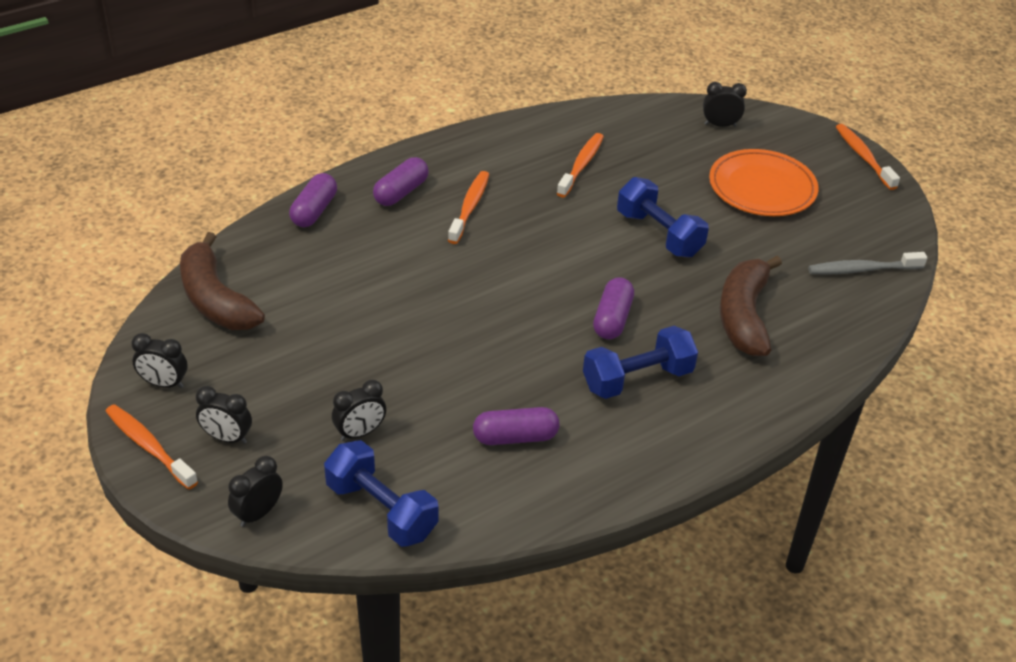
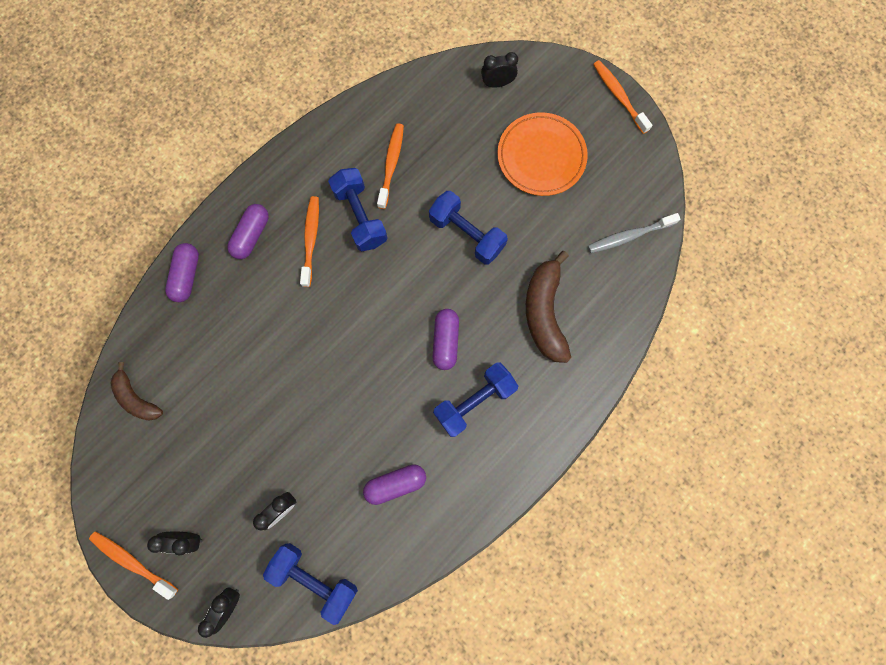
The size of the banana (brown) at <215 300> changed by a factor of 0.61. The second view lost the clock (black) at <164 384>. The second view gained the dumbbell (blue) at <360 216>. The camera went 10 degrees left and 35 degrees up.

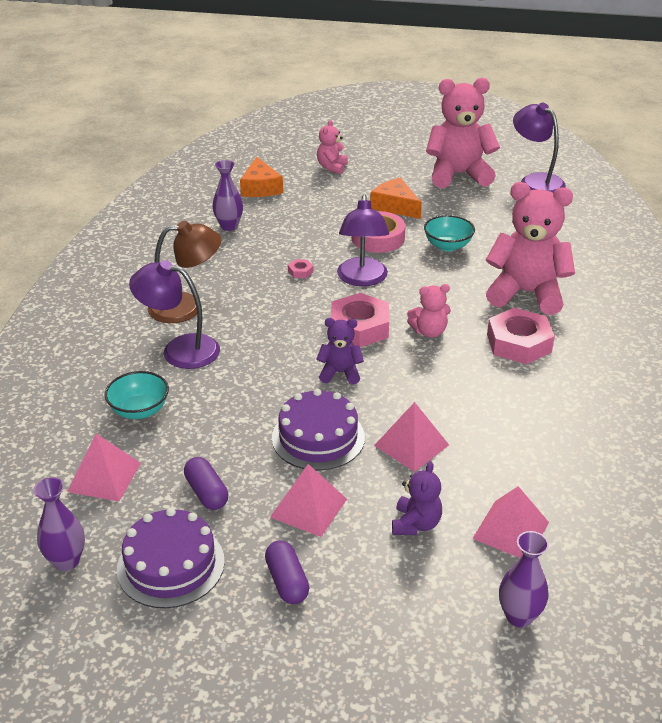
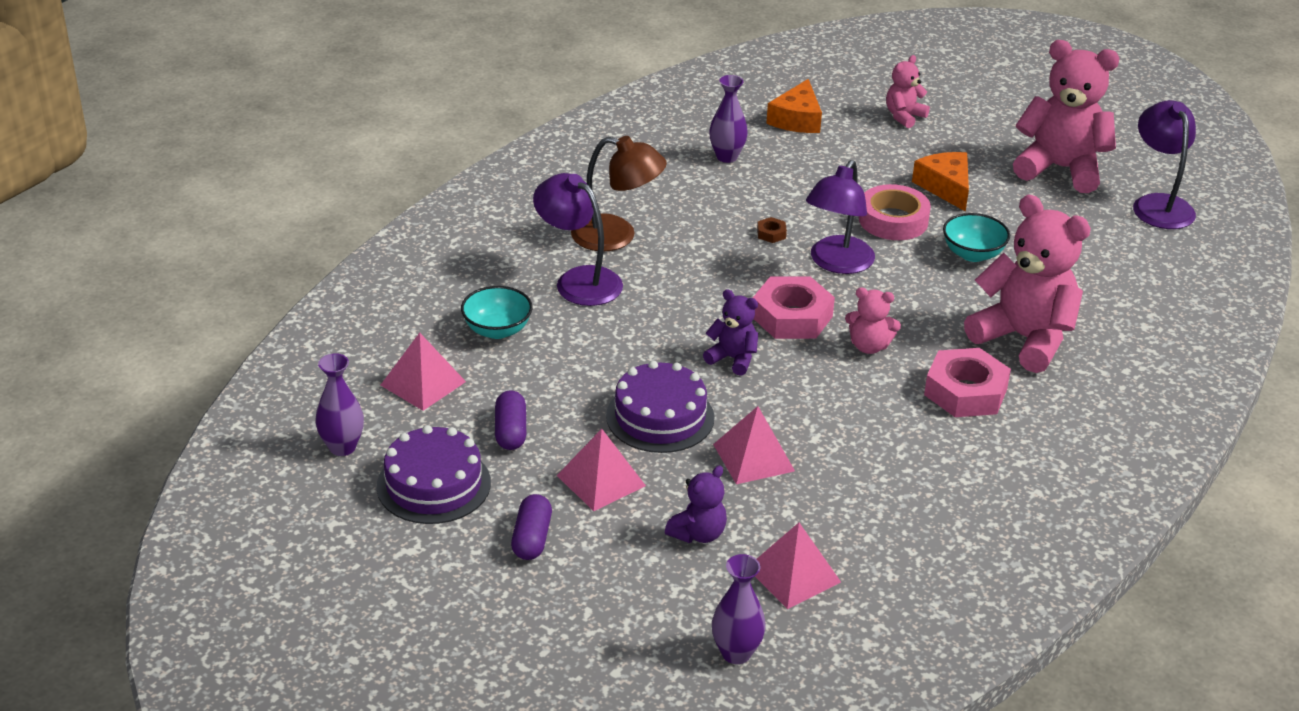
What was the nut (pink) at <300 271> turned into the nut (brown) at <771 233>. The camera went 25 degrees right and 0 degrees up.

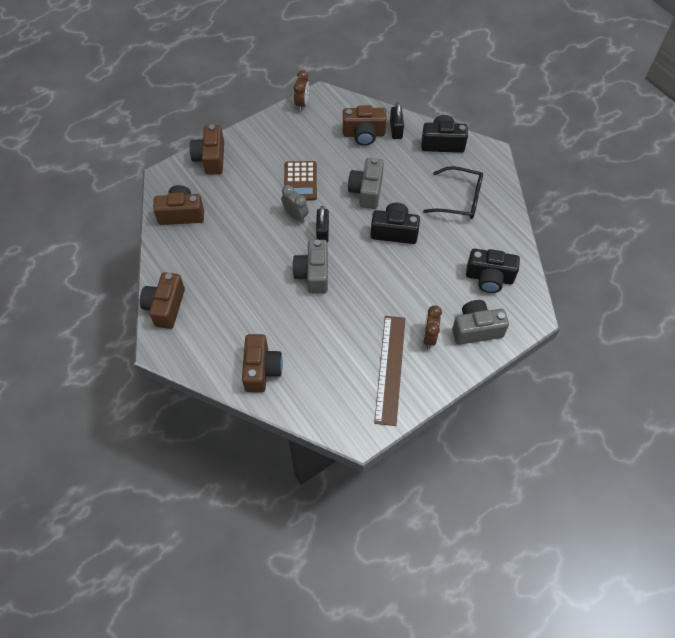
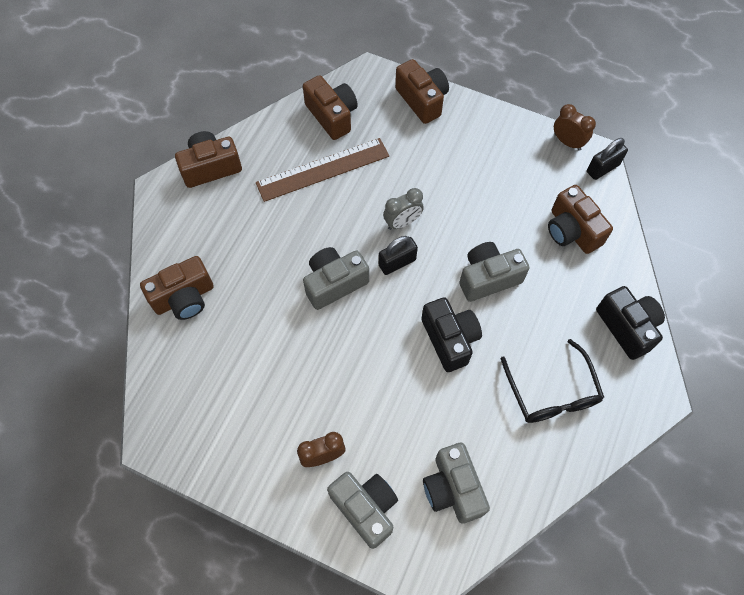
The clock (brown) at <302 103> ended up facing another way, 120 degrees counterclockwise from before. The padlock (black) ended up elsewhere, having gone from <396 130> to <602 168>. The camera (brown) at <210 158> ended up facing another way, 90 degrees clockwise from before. The second view lost the calculator (brown) at <300 181>. The clock (grey) at <295 215> ended up facing another way, 45 degrees clockwise from before. What was the camera (black) at <489 278> turned into the camera (grey) at <452 488>. The ruler (brown) ended up elsewhere, having gone from <390 369> to <323 169>. The camera went 60 degrees right and 5 degrees up.

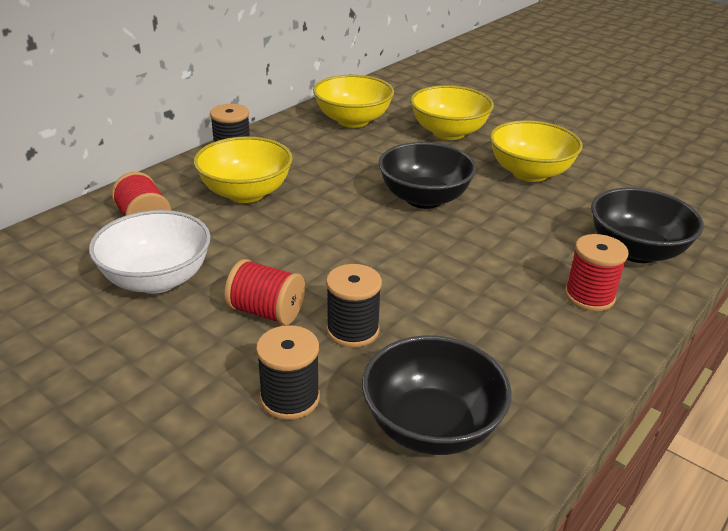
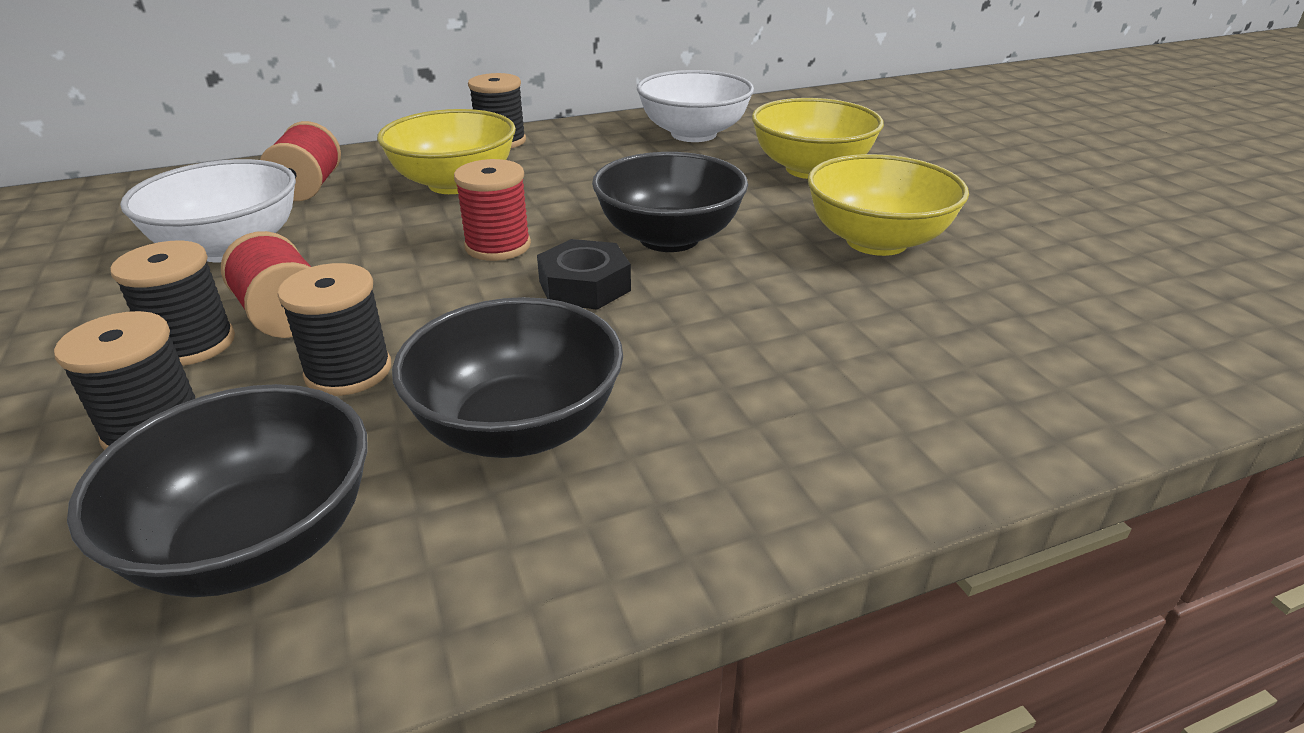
What was the bowl (yellow) at <353 120> turned into the bowl (white) at <693 134>. The bowl (black) ended up elsewhere, having gone from <636 251> to <518 428>. The spool (red) ended up elsewhere, having gone from <589 296> to <498 246>. The second view gained the nut (black) at <584 286>. The second view gained the spool (black) at <192 344>. The camera went 30 degrees right and 0 degrees up.

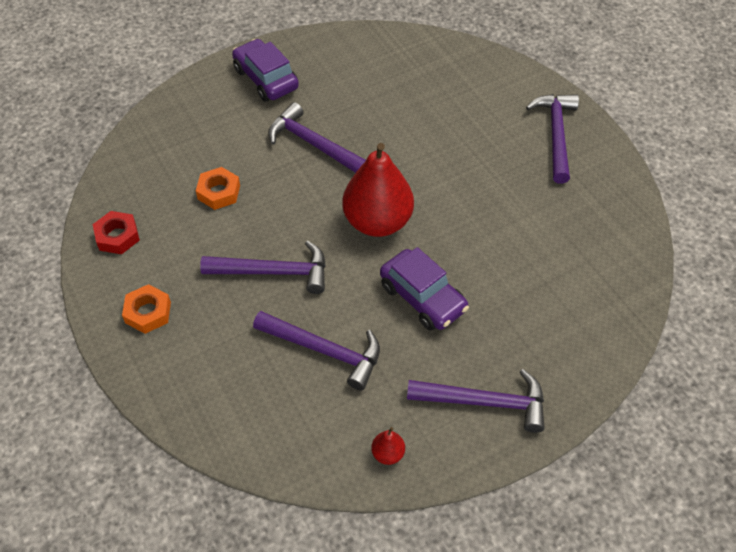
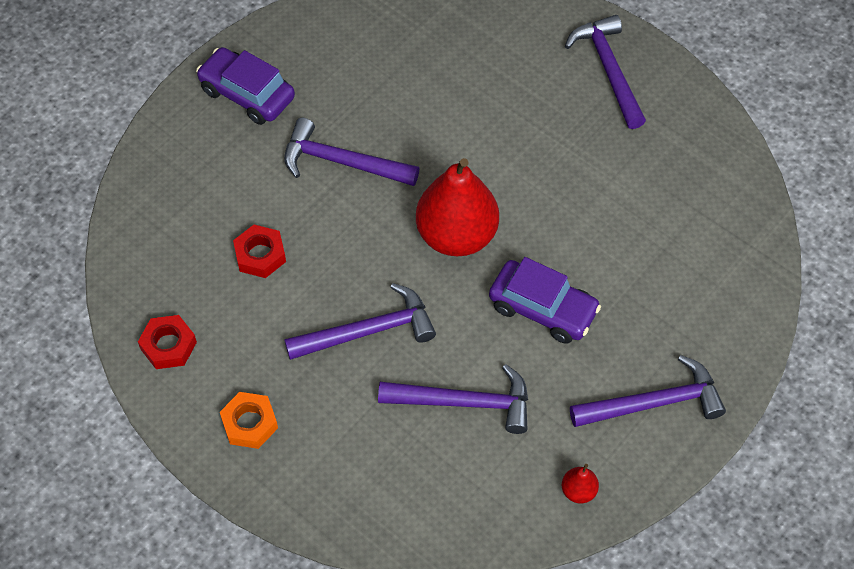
What was the nut (orange) at <219 192> turned into the nut (red) at <260 255>. The camera went 20 degrees left and 5 degrees up.

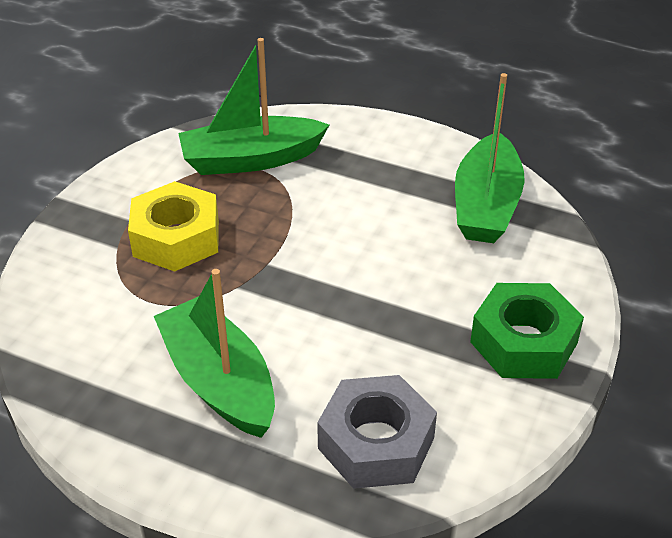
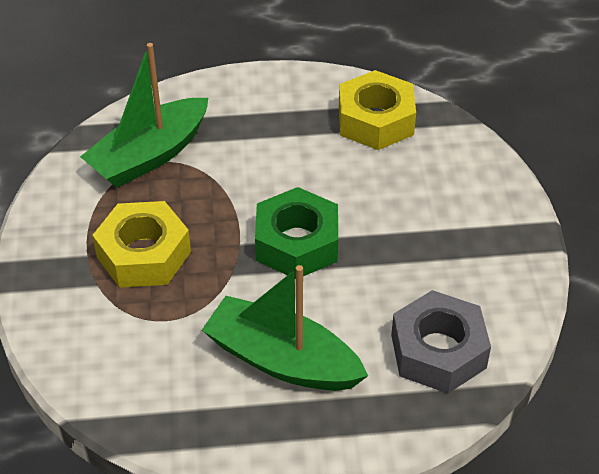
Where the boat (green) stood at <486 205>, the nut (yellow) came to stand at <376 120>. The nut (green) ended up elsewhere, having gone from <523 342> to <297 243>. The camera went 30 degrees left and 5 degrees up.

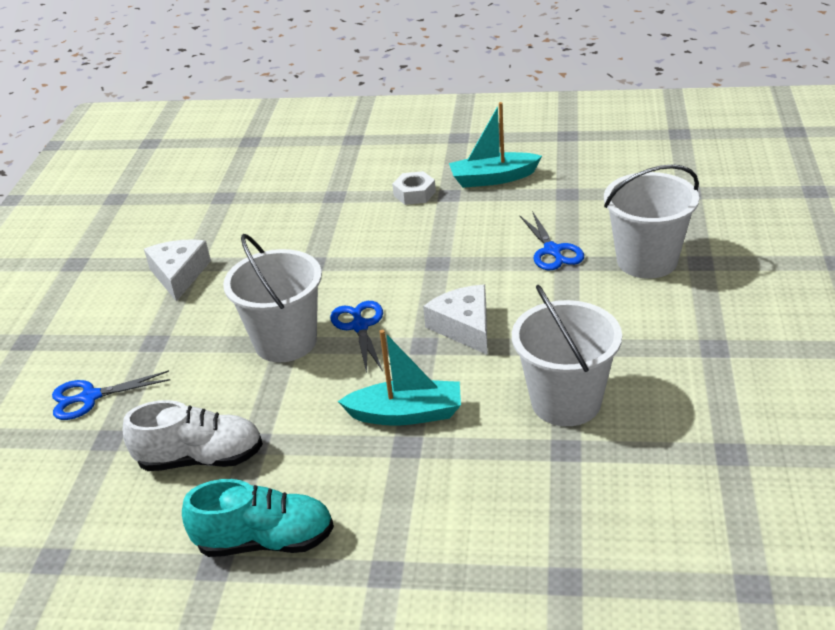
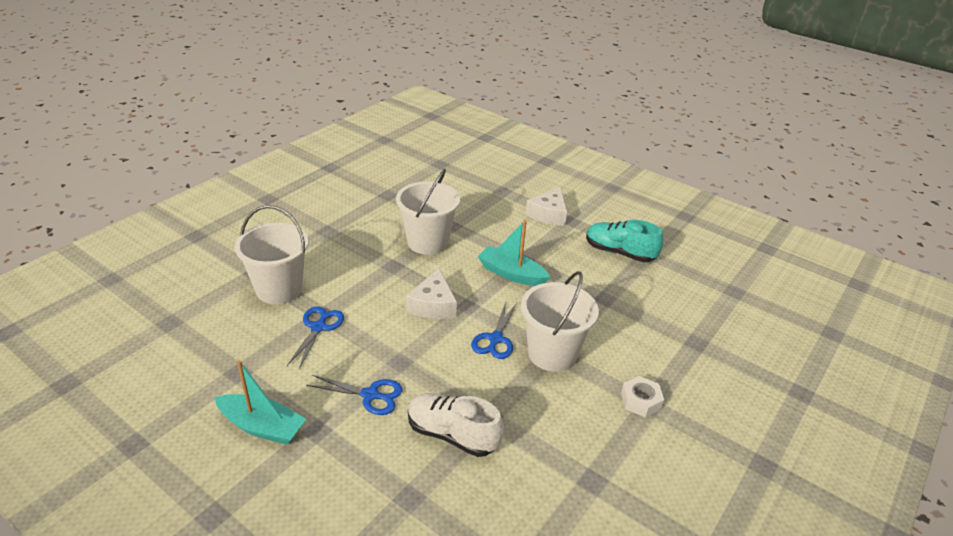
The nut (white) ended up elsewhere, having gone from <414 194> to <640 401>. The cheese (white) ended up elsewhere, having gone from <179 275> to <549 214>. The scissors (blue) ended up elsewhere, having gone from <90 397> to <370 395>. The shoe (white) ended up elsewhere, having gone from <201 459> to <452 435>. The camera went 155 degrees left and 0 degrees up.

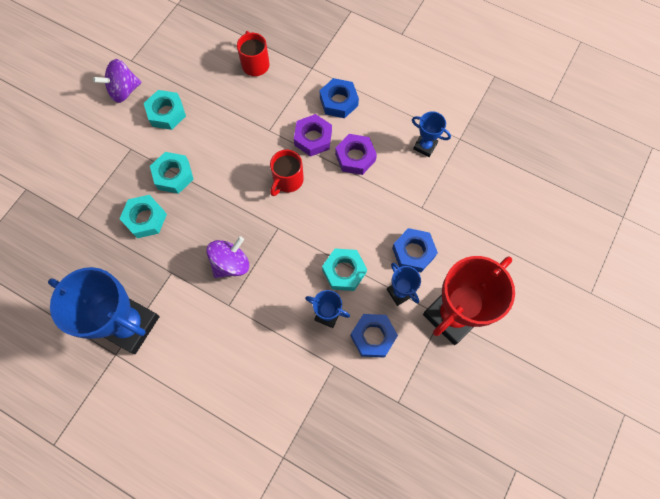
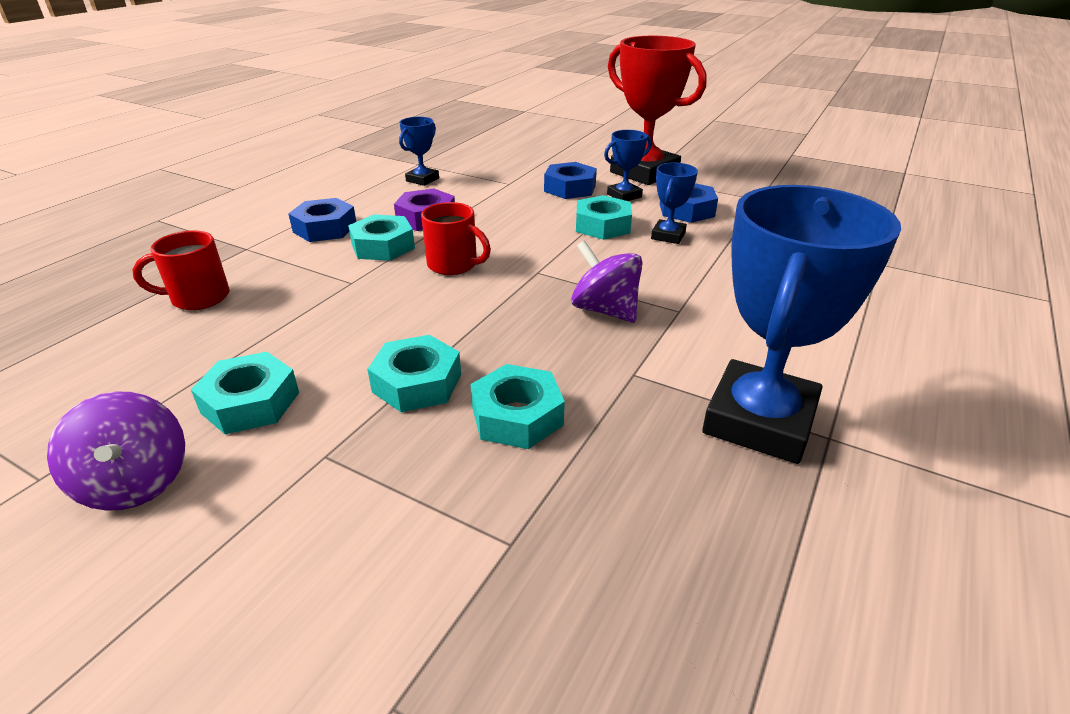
What was the nut (purple) at <313 138> turned into the nut (turquoise) at <383 246>. The camera went 90 degrees left and 35 degrees down.

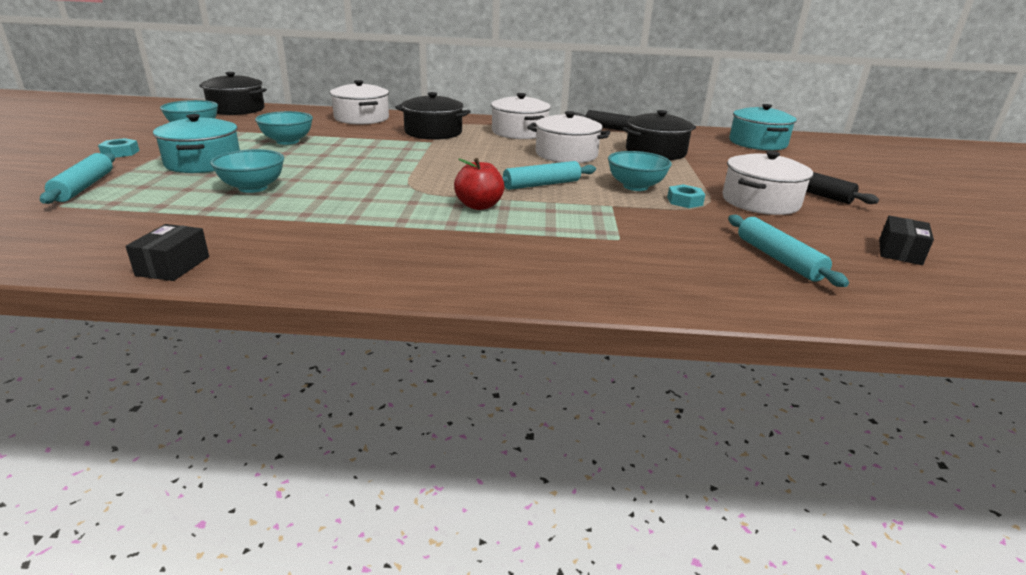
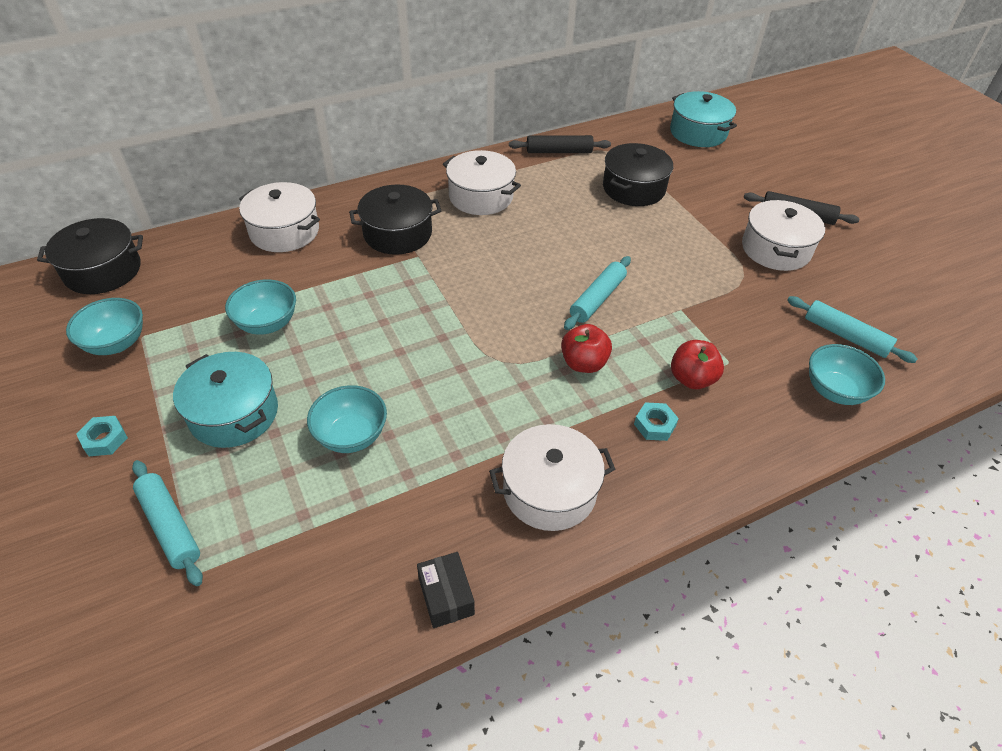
The pot (white) ended up elsewhere, having gone from <566 154> to <549 490>. The bowl (turquoise) ended up elsewhere, having gone from <635 186> to <834 391>. The nut (turquoise) ended up elsewhere, having gone from <684 201> to <654 425>. The second view lost the box (black) at <900 252>. The second view gained the apple (red) at <692 379>. The camera went 30 degrees left and 20 degrees up.

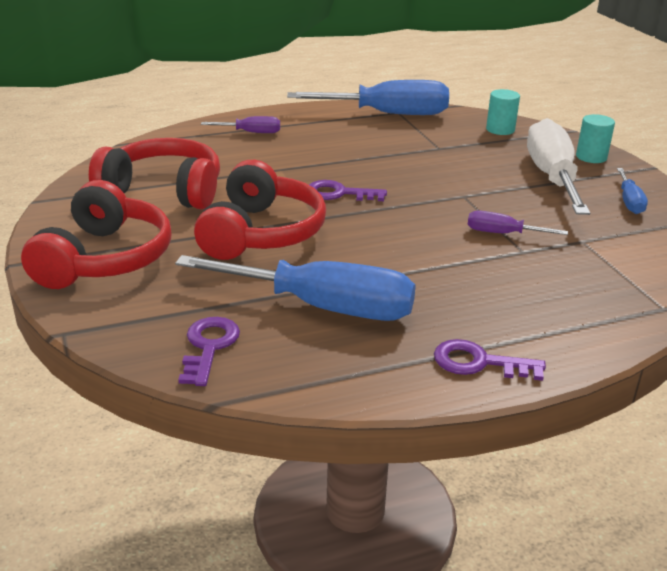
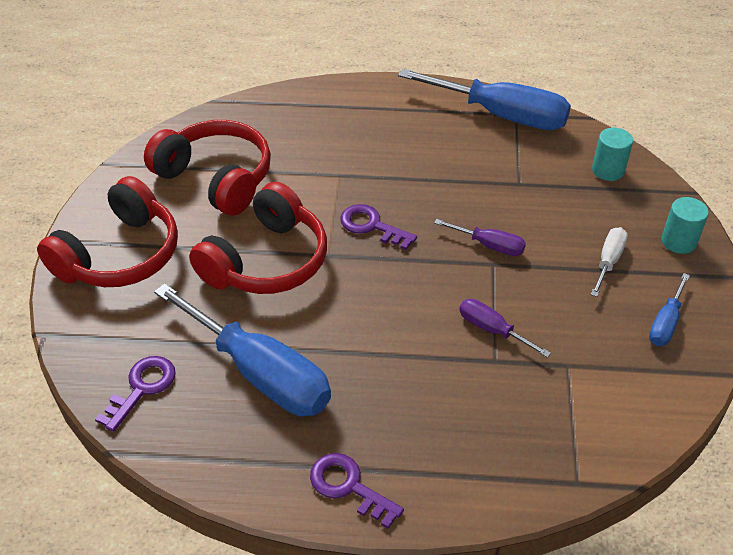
The screwdriver (purple) ended up elsewhere, having gone from <251 132> to <489 245>. The size of the screwdriver (white) at <552 177> changed by a factor of 0.47. The camera went 25 degrees right and 15 degrees up.

